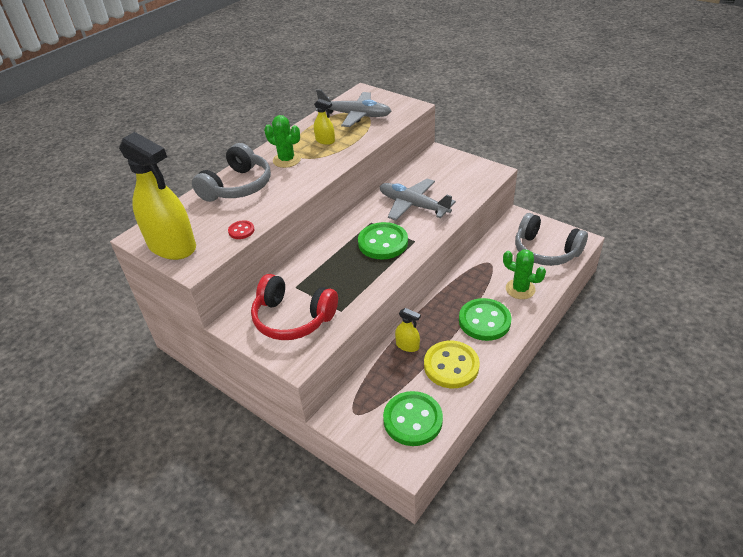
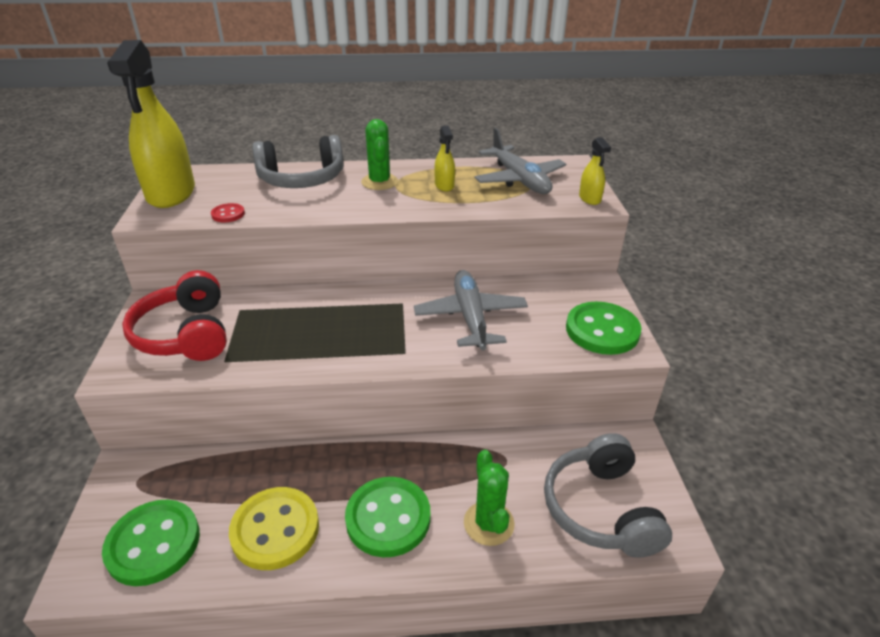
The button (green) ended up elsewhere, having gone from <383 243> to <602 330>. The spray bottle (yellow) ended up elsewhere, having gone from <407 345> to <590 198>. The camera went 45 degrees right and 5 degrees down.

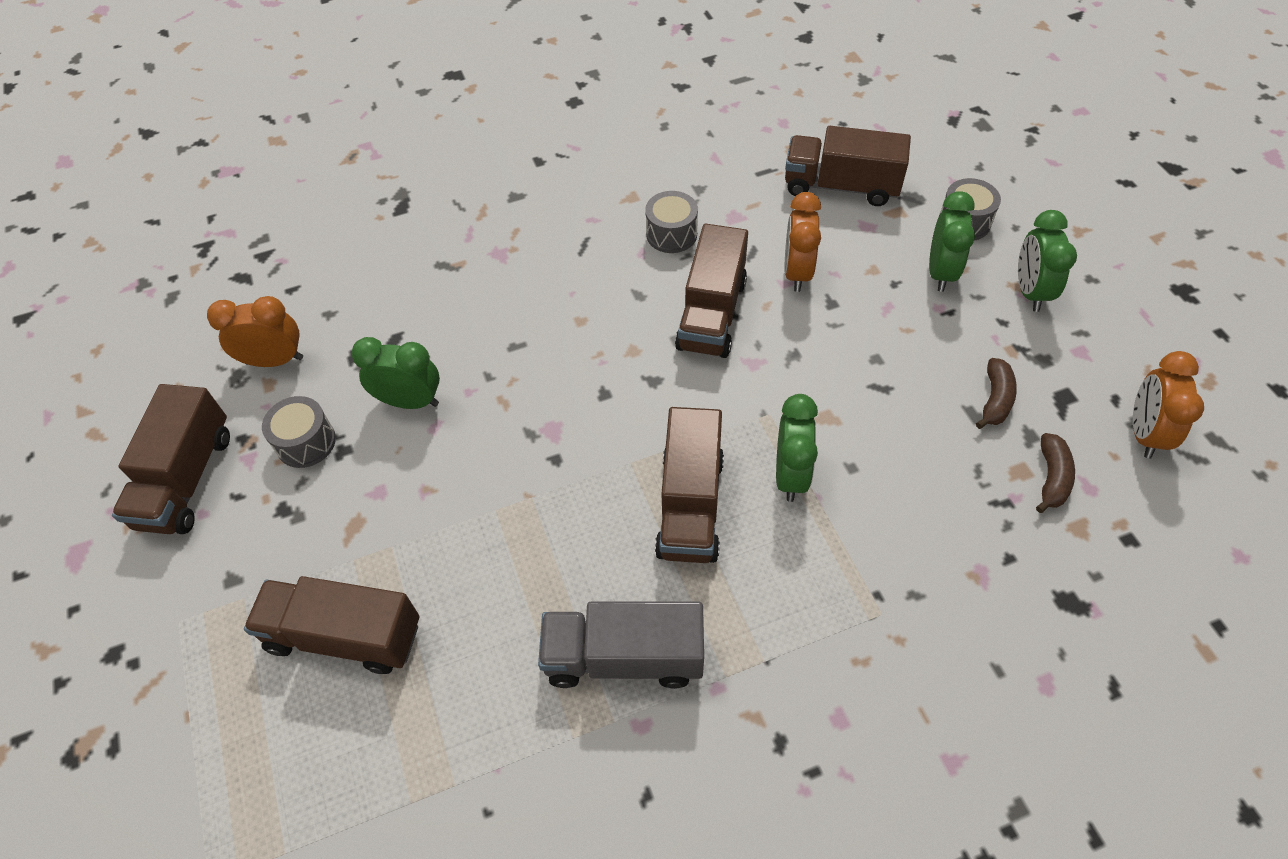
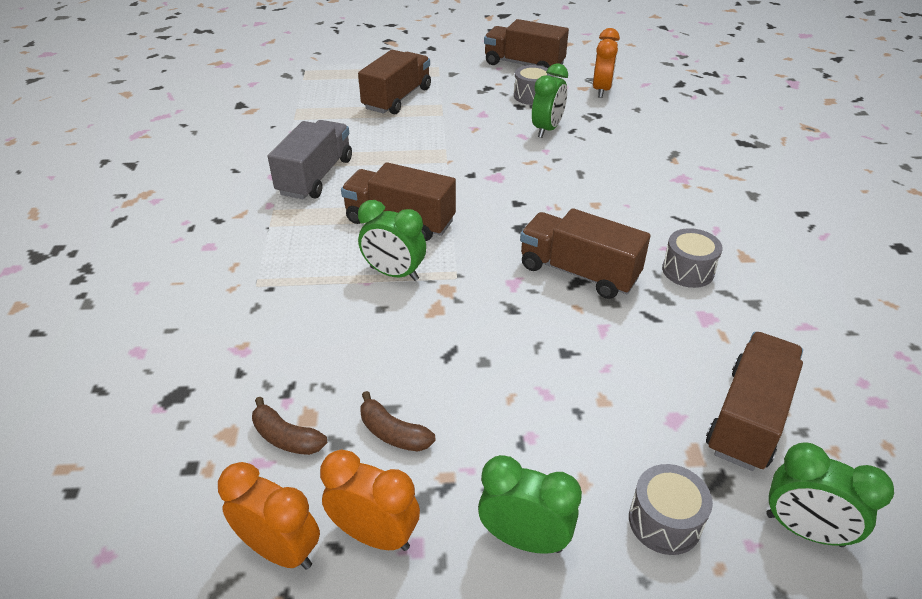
The clock (green) ended up elsewhere, having gone from <940 272> to <804 530>. The clock (orange) ended up elsewhere, having gone from <797 272> to <375 535>. The camera went 105 degrees right and 15 degrees down.

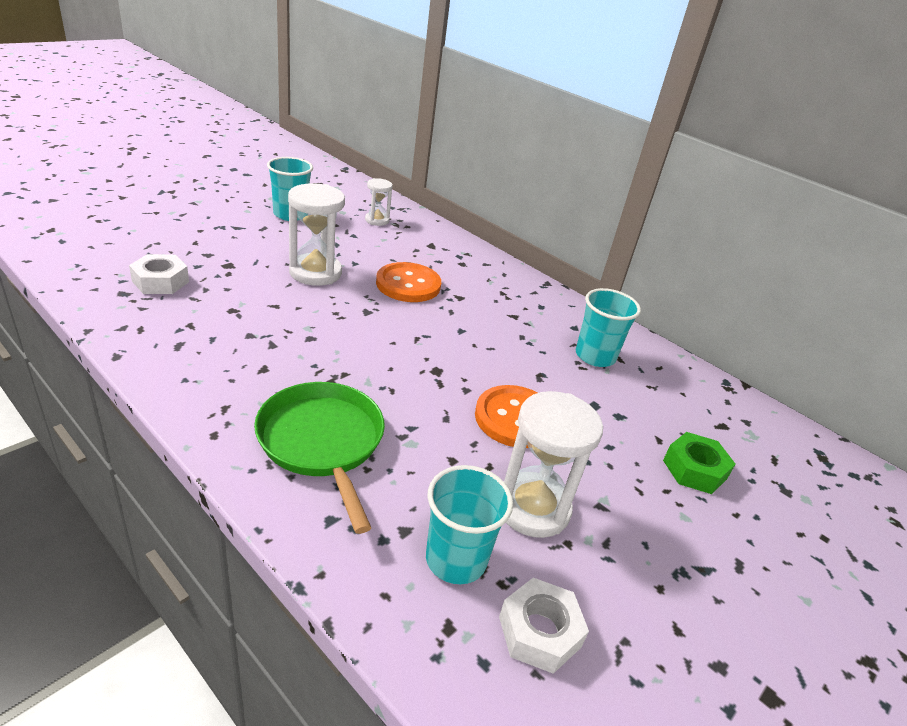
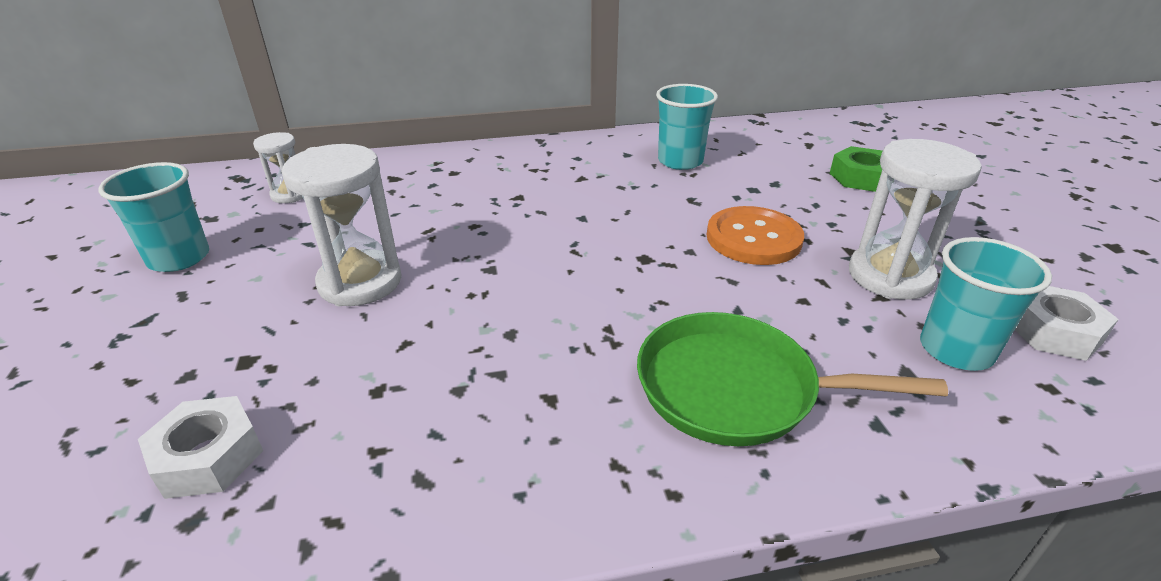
The second view lost the button (orange) at <408 284>. The camera went 50 degrees left and 0 degrees up.

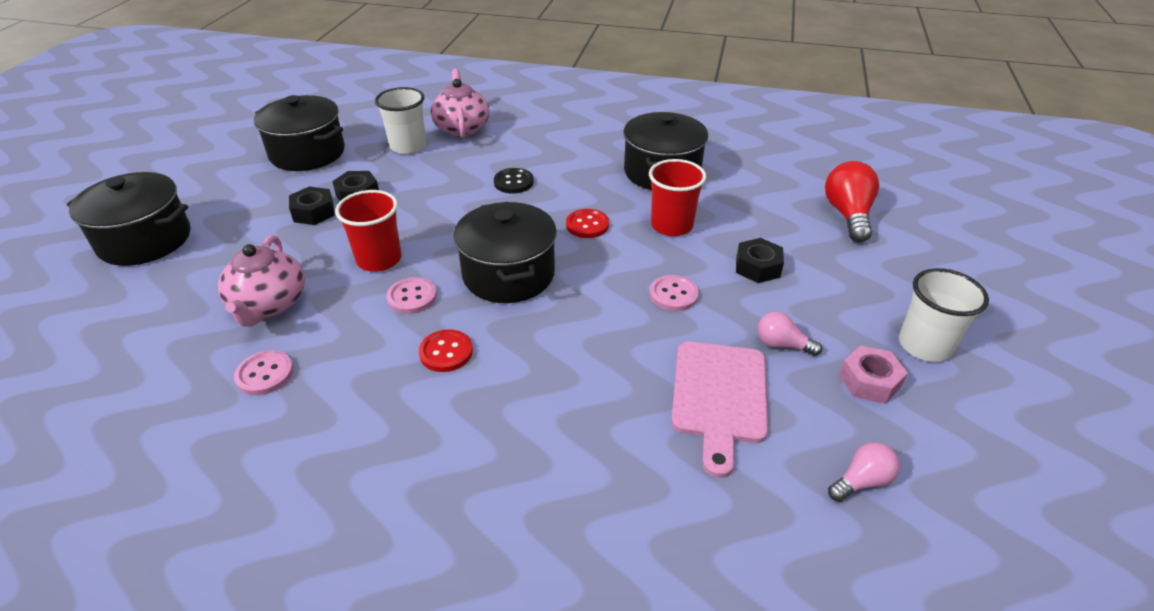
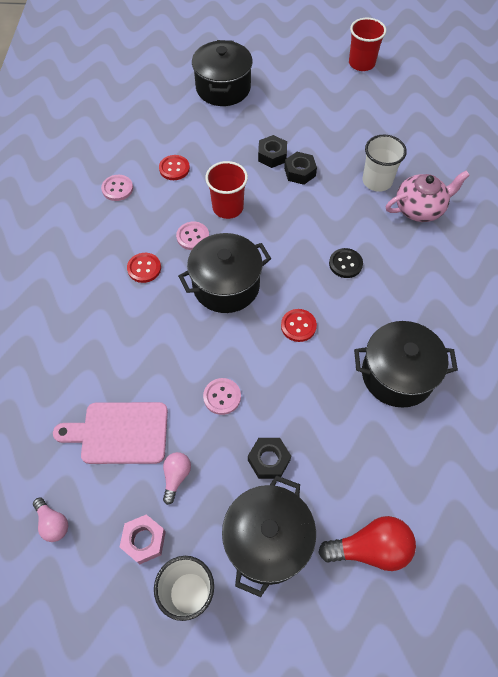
The pot (black) ended up elsewhere, having gone from <307 153> to <267 540>. The cup (red) ended up elsewhere, having gone from <671 225> to <361 63>. Where the teapot (pink) stood at <269 304>, the button (red) came to stand at <174 168>. The camera went 80 degrees right and 20 degrees up.

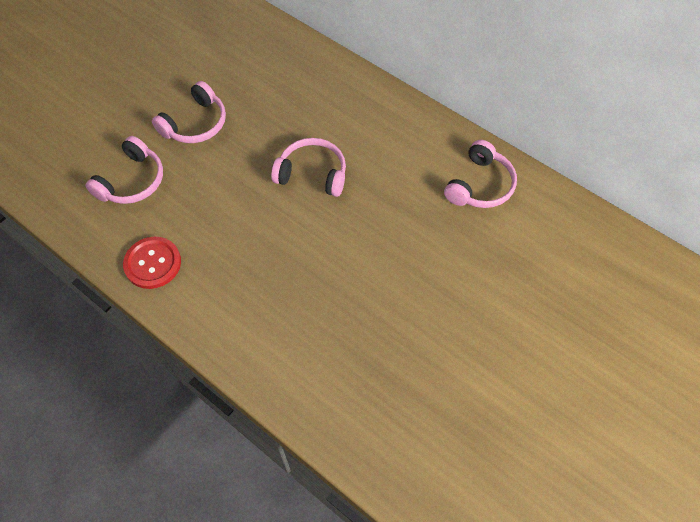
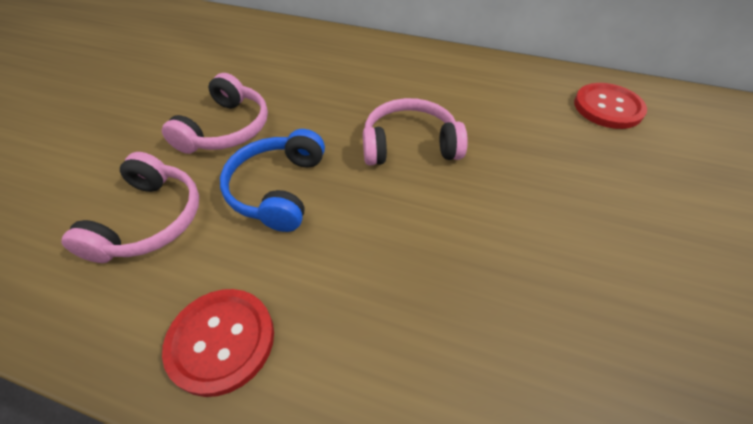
Where the headphones (pink) stood at <480 185>, the button (red) came to stand at <608 107>. The second view gained the headphones (blue) at <277 189>. The camera went 20 degrees left and 10 degrees down.

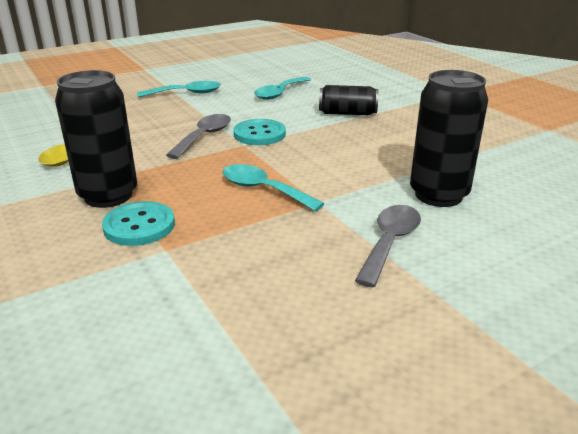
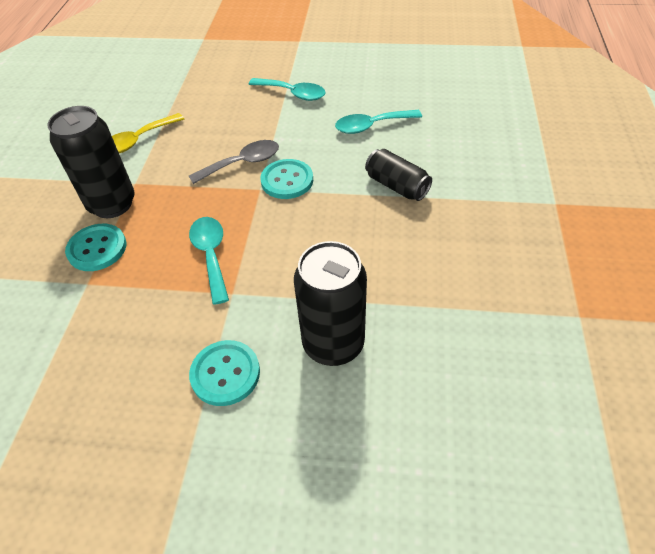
Where the spoon (grey) stood at <390 242>, the button (turquoise) came to stand at <225 374>. The camera went 40 degrees right and 20 degrees up.

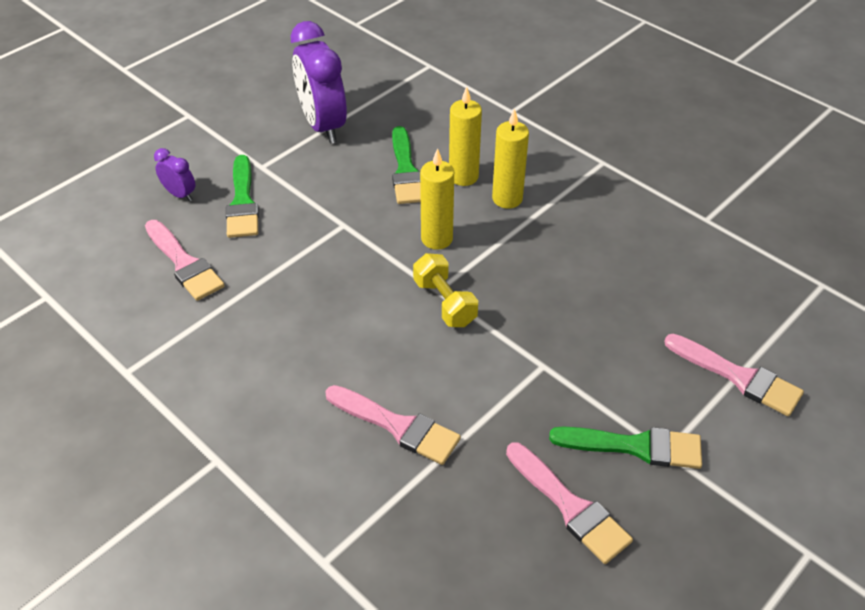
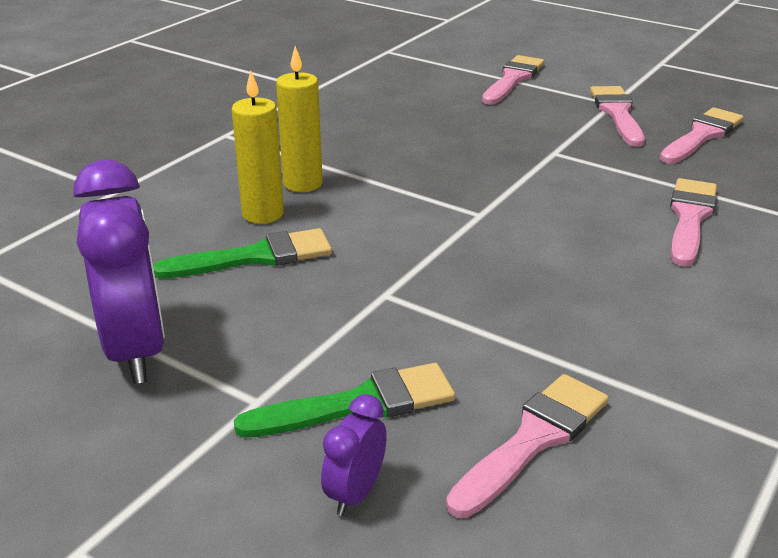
The clock (purple) at <323 126> ended up facing another way, 75 degrees counterclockwise from before. The second view lost the candle (yellow) at <437 239>. The second view lost the dumbbell (yellow) at <444 302>. What was the brush (green) at <634 446> turned into the brush (pink) at <617 114>. The camera went 100 degrees left and 15 degrees down.

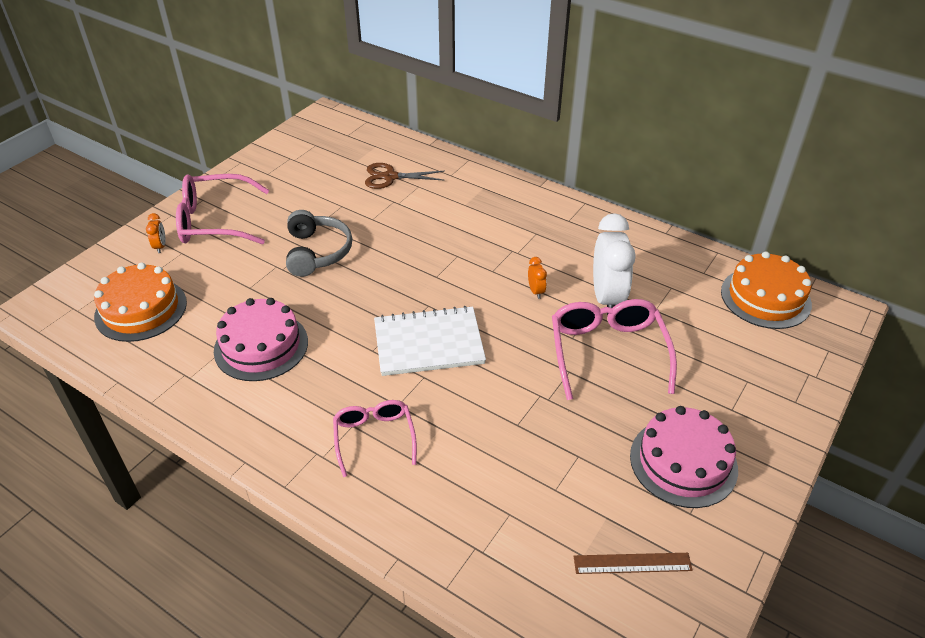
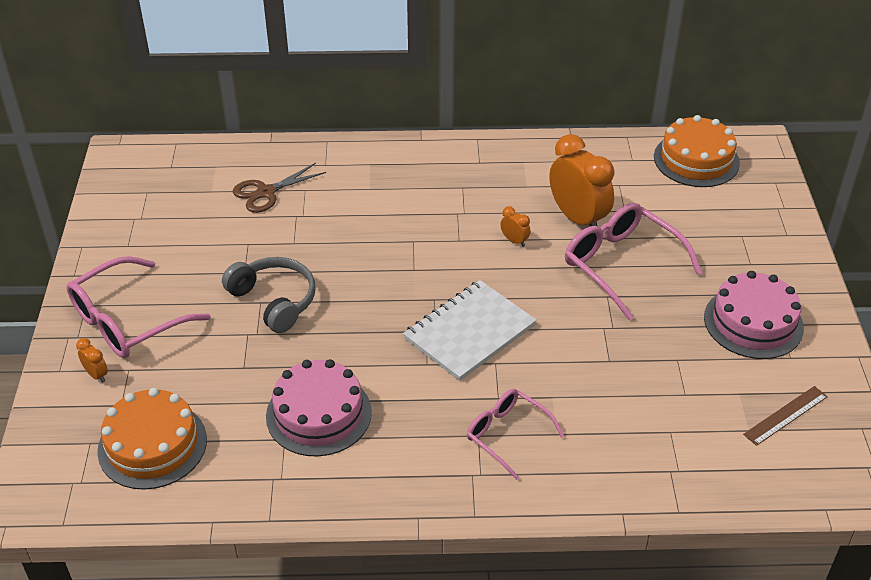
What was the clock (white) at <607 298> turned into the clock (orange) at <578 218>. The camera went 35 degrees left and 0 degrees up.

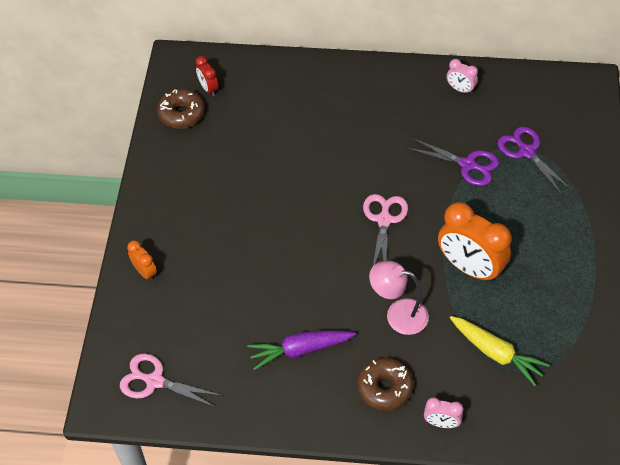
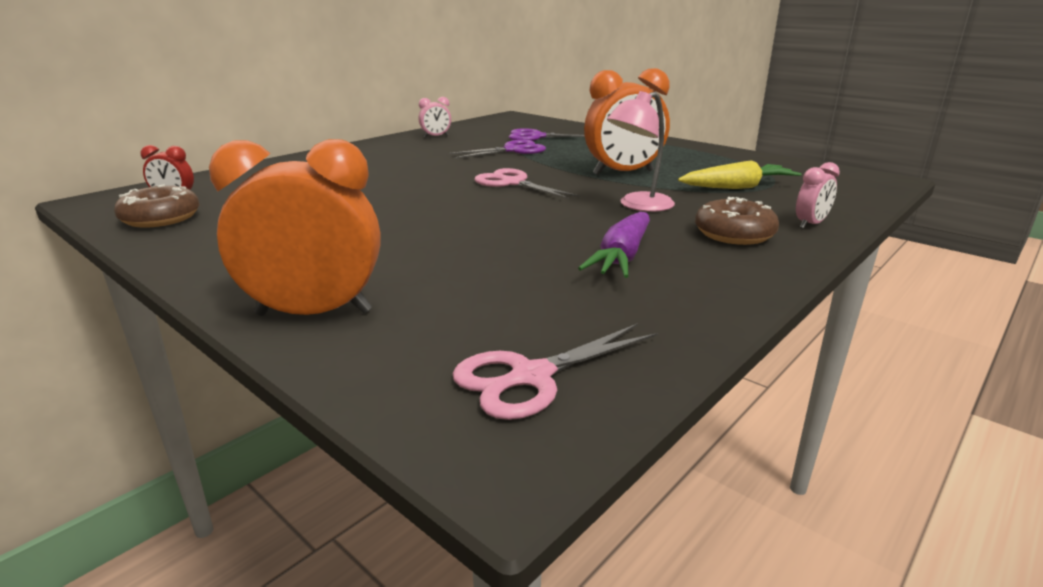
The size of the clock (orange) at <145 272> changed by a factor of 2.08. The camera went 55 degrees left and 30 degrees down.

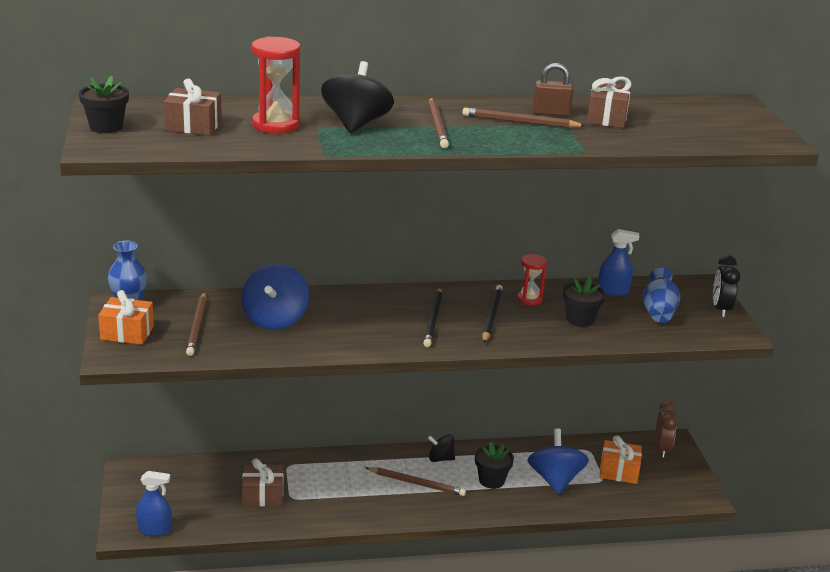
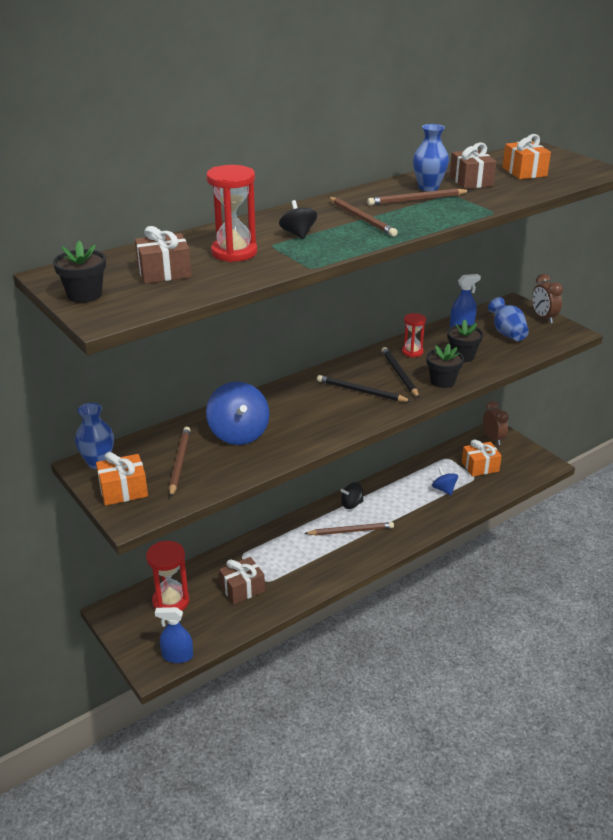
The size of the spinning top (black) at <356 124> changed by a factor of 0.56. Where the padlock (brown) stood at <551 113>, the vase (blue) came to stand at <428 188>. What was the clock (black) at <720 309> turned into the clock (brown) at <543 318>. The pencil (black) at <433 319> ended up facing another way, 135 degrees clockwise from before. The pencil (brown) at <197 326> ended up facing another way, 150 degrees counterclockwise from before. The size of the spinning top (blue) at <555 479> changed by a factor of 0.56. The flower pot (black) ended up elsewhere, having gone from <491 480> to <442 381>. The spray bottle (blue) at <154 529> ended up facing another way, 150 degrees counterclockwise from before. The second view gained the gift (orange) at <524 172>. The second view gained the hourglass (red) at <171 601>. The camera went 25 degrees left and 5 degrees up.

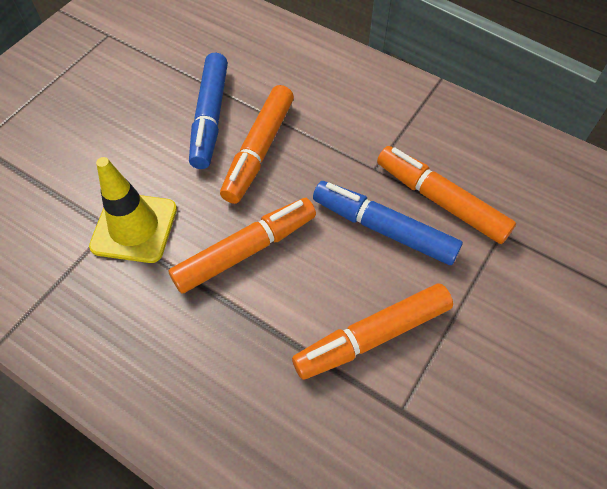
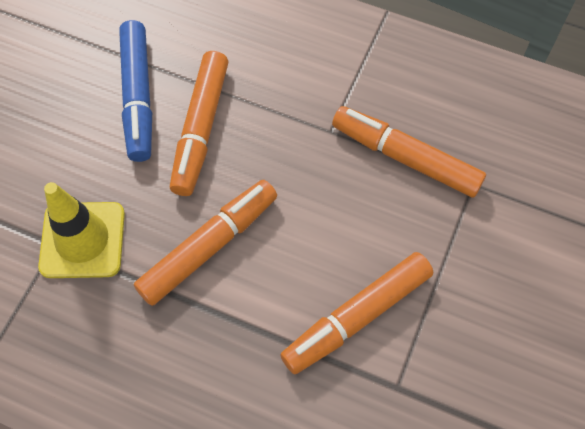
The second view lost the marker (blue) at <383 228>. The camera went 10 degrees left and 5 degrees up.

